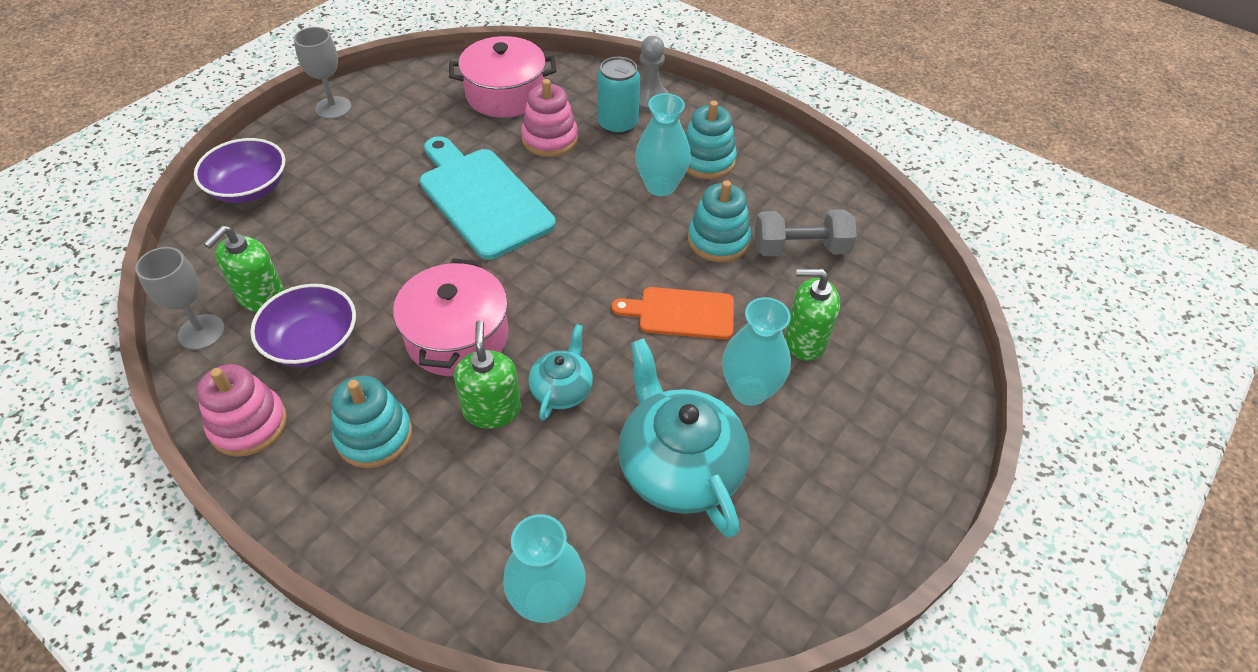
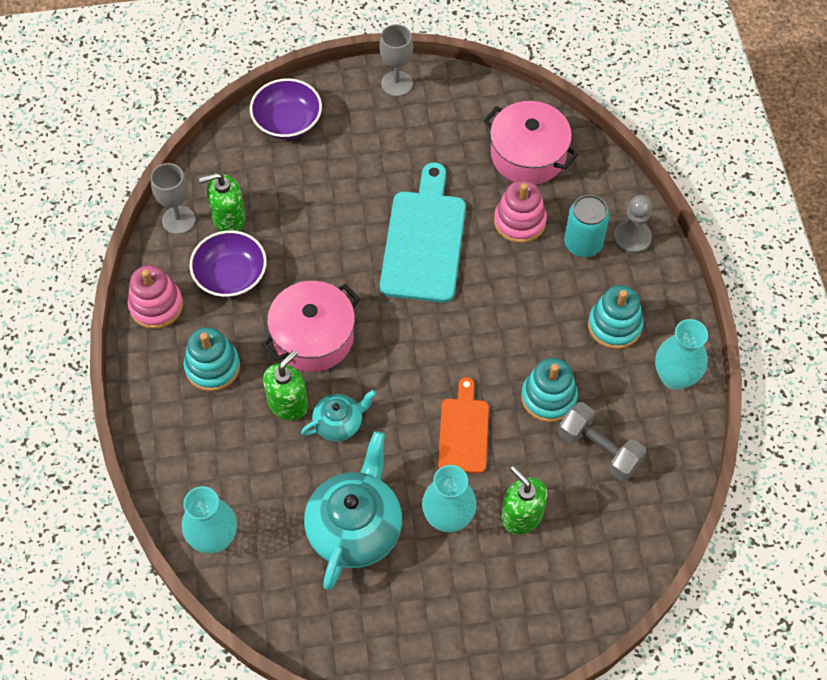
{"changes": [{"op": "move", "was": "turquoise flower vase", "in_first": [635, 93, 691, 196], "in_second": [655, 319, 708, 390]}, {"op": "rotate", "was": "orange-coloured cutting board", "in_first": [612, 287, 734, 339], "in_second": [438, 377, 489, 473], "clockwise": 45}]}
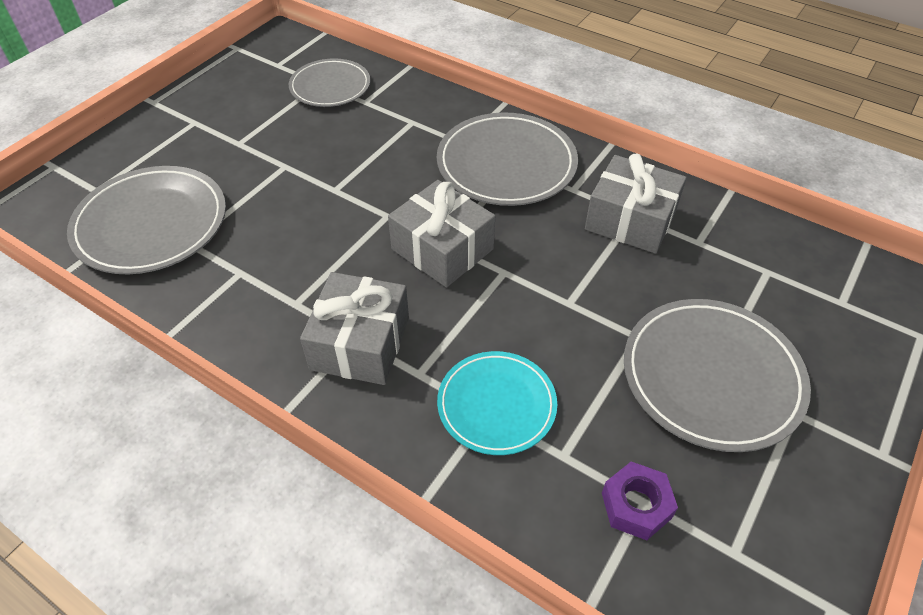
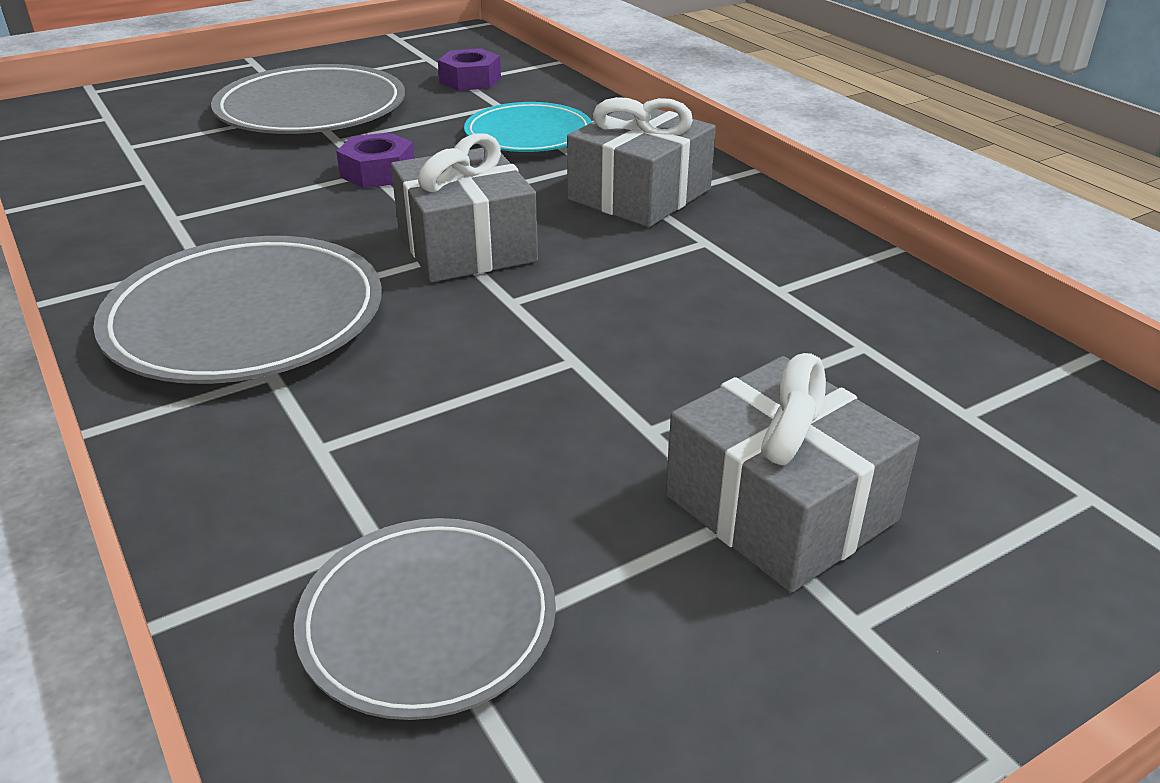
{"changes": [{"op": "delete", "was": "grey dinner plate", "in_first": [67, 166, 226, 274]}, {"op": "insert", "now": "violet hexagon nut", "in_second": [336, 132, 415, 188]}, {"op": "move", "was": "grey gift", "in_first": [585, 153, 687, 254], "in_second": [666, 353, 920, 593]}]}
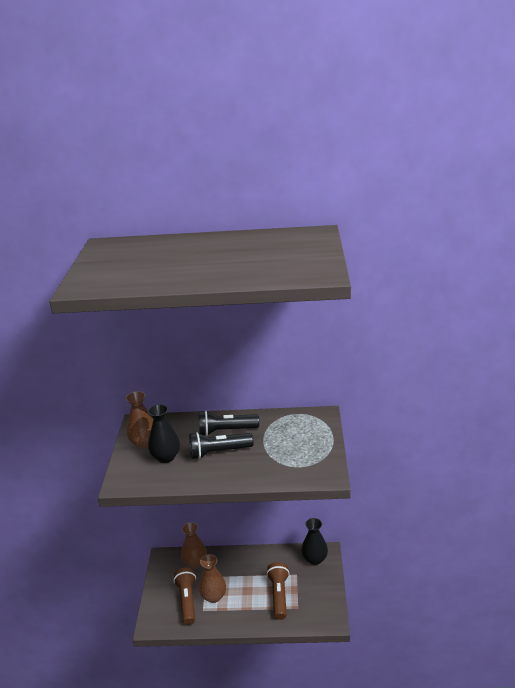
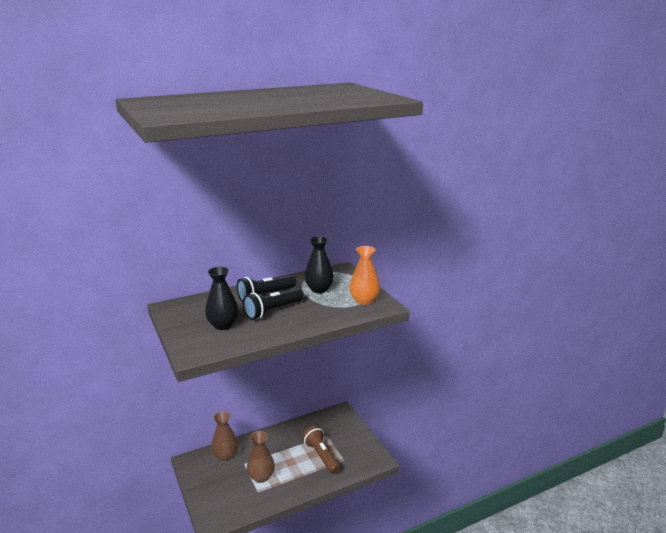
{"changes": [{"op": "delete", "was": "russet flower vase", "in_first": [126, 391, 154, 449]}, {"op": "delete", "was": "russet torch", "in_first": [173, 567, 196, 625]}, {"op": "insert", "now": "orange-coloured flower vase", "in_second": [349, 246, 380, 305]}, {"op": "move", "was": "jet-black flower vase", "in_first": [301, 518, 328, 565], "in_second": [305, 236, 334, 293]}]}
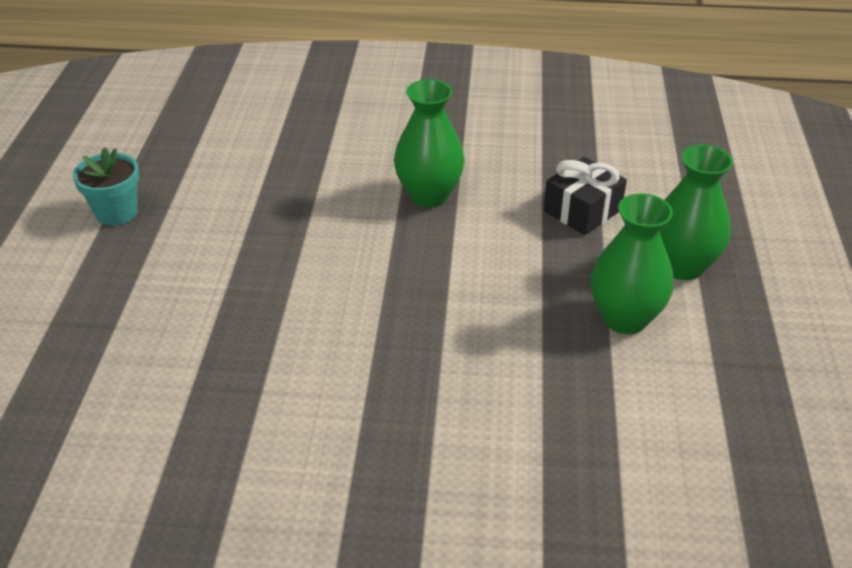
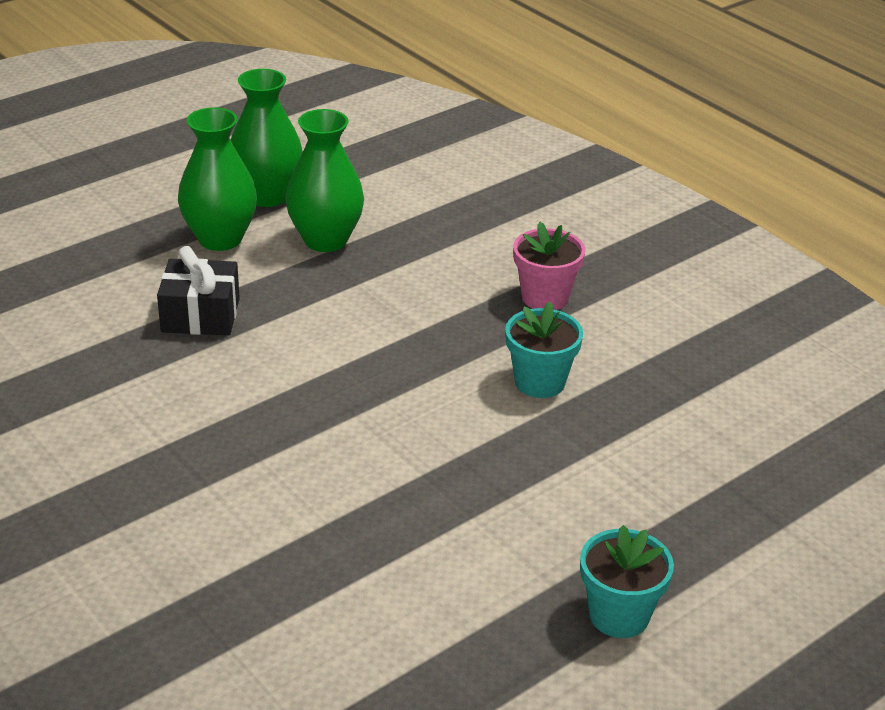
{"changes": [{"op": "insert", "now": "turquoise potted plant", "in_second": [505, 302, 583, 398]}, {"op": "insert", "now": "pink potted plant", "in_second": [513, 222, 586, 310]}, {"op": "move", "was": "green flower vase", "in_first": [394, 79, 465, 207], "in_second": [231, 69, 303, 207]}]}
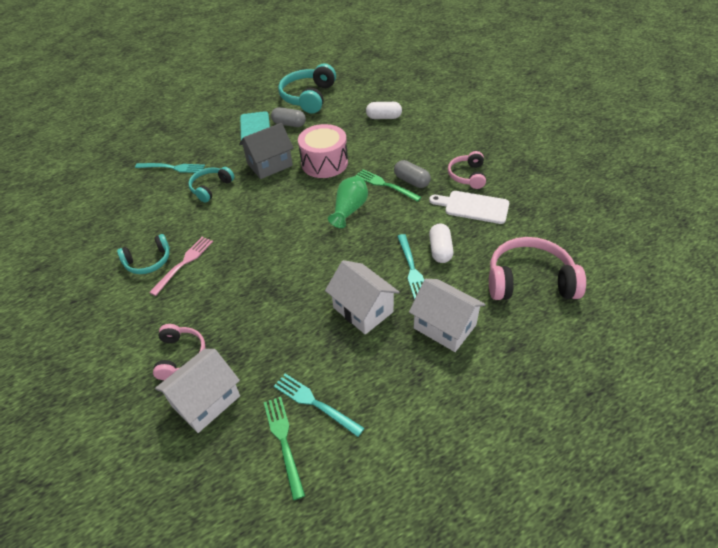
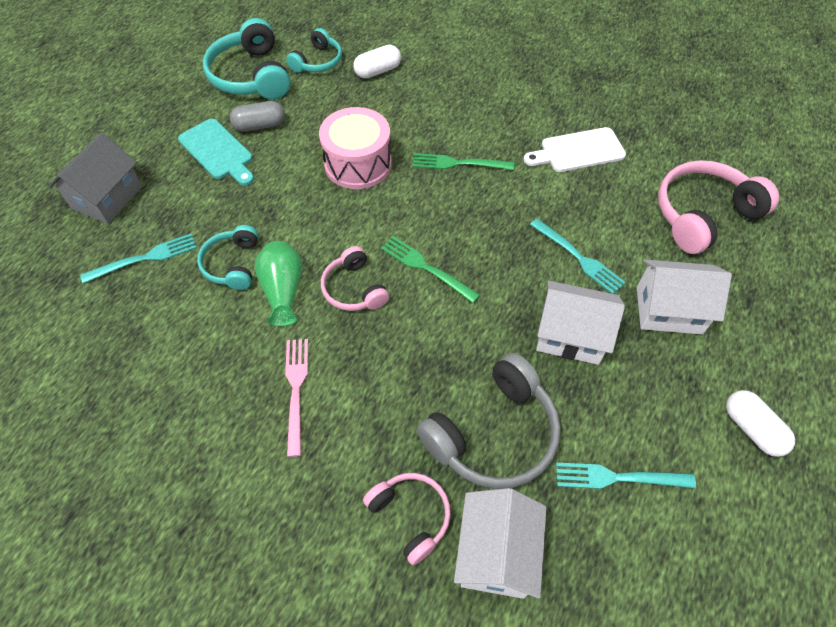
{"changes": [{"op": "delete", "was": "grey pill", "in_first": [394, 160, 431, 188]}, {"op": "insert", "now": "grey headphones", "in_second": [417, 353, 561, 489]}, {"op": "move", "was": "turquoise headphones", "in_first": [117, 234, 170, 274], "in_second": [286, 28, 342, 73]}, {"op": "move", "was": "grey cottage", "in_first": [239, 123, 294, 179], "in_second": [48, 133, 142, 224]}, {"op": "move", "was": "green dinner fork", "in_first": [264, 397, 305, 500], "in_second": [381, 236, 480, 303]}, {"op": "move", "was": "green flower vase", "in_first": [328, 176, 368, 228], "in_second": [255, 241, 302, 326]}, {"op": "move", "was": "pure white pill", "in_first": [429, 224, 453, 263], "in_second": [726, 390, 795, 457]}, {"op": "move", "was": "pink headphones", "in_first": [448, 151, 486, 189], "in_second": [321, 246, 389, 311]}]}
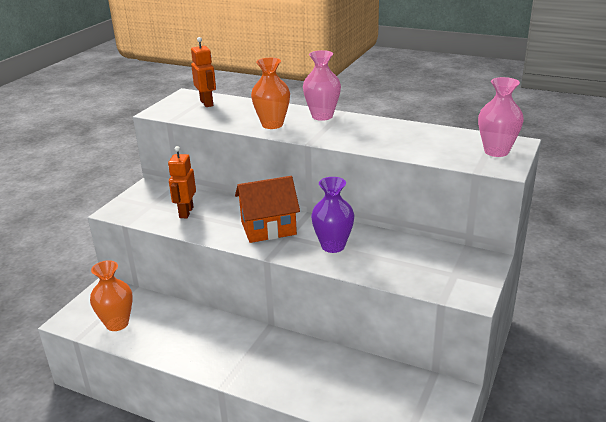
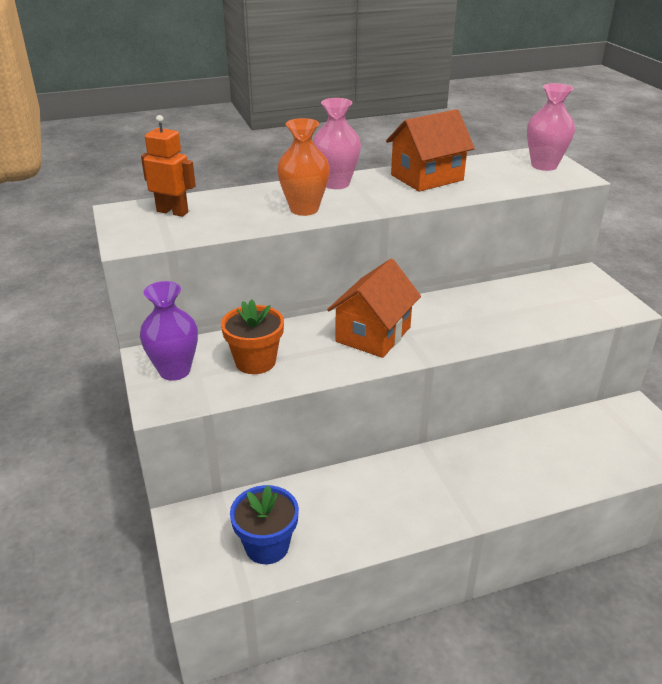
{"changes": [{"op": "insert", "now": "orange-coloured cottage", "in_second": [386, 109, 475, 192]}, {"op": "move", "was": "violet flower vase", "in_first": [311, 177, 355, 253], "in_second": [140, 281, 198, 381]}, {"op": "replace", "was": "orange-coloured flower vase", "now": "royal blue potted plant", "in_first": [90, 260, 133, 331], "in_second": [230, 485, 299, 564]}, {"op": "replace", "was": "orange-coloured toy robot", "now": "orange-coloured potted plant", "in_first": [168, 146, 196, 218], "in_second": [221, 299, 284, 374]}]}
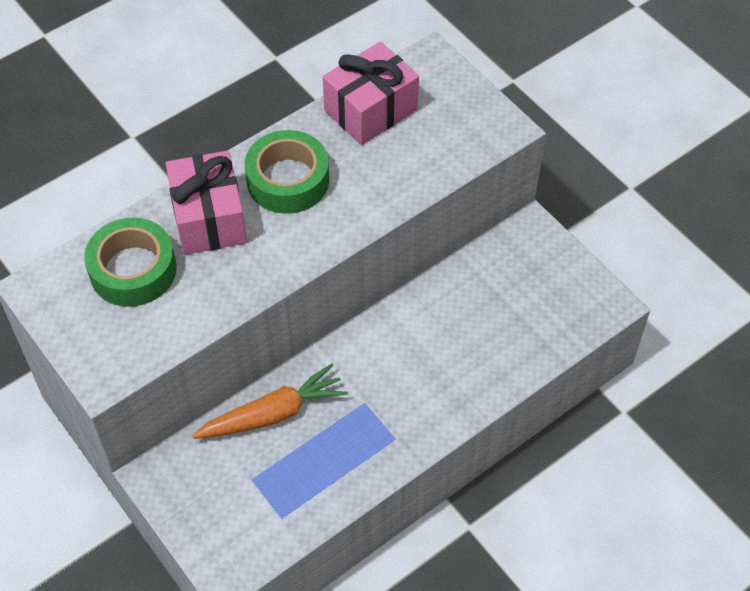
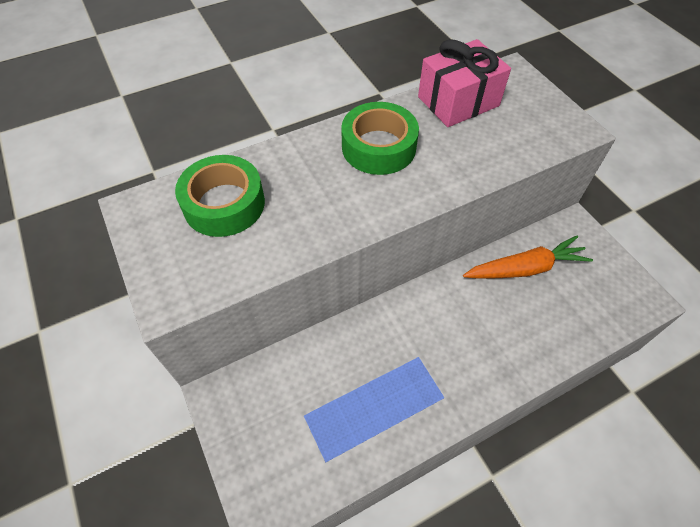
{"changes": [{"op": "delete", "was": "pink gift", "in_first": [166, 151, 247, 255]}, {"op": "move", "was": "orange-coloured carrot", "in_first": [192, 364, 348, 439], "in_second": [463, 236, 593, 279]}]}
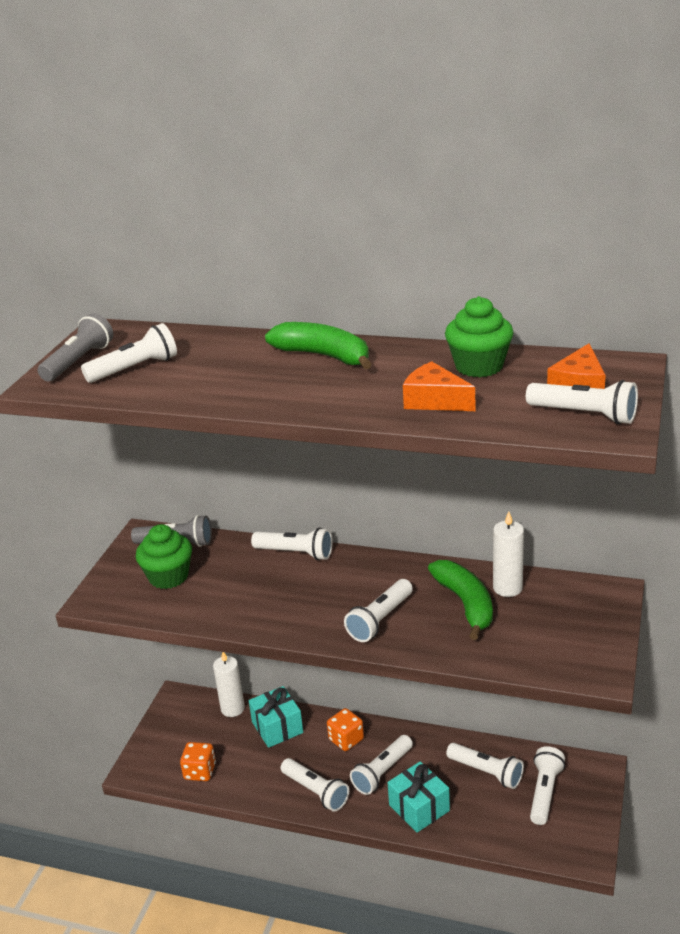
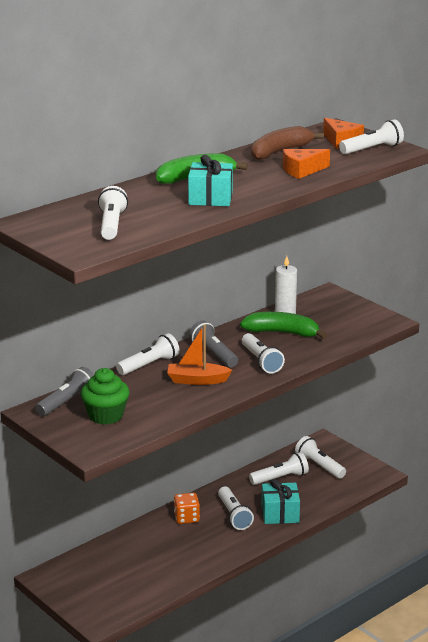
{"changes": [{"op": "delete", "was": "orange-coloured game die", "in_first": [180, 742, 216, 781]}, {"op": "delete", "was": "pure white pillar candle", "in_first": [213, 652, 245, 717]}, {"op": "delete", "was": "pure white torch", "in_first": [281, 758, 349, 812]}, {"op": "insert", "now": "orange-coloured boat", "in_second": [167, 324, 232, 385]}, {"op": "move", "was": "grey torch", "in_first": [37, 313, 113, 381], "in_second": [189, 320, 238, 367]}, {"op": "move", "was": "turquoise gift", "in_first": [249, 686, 303, 748], "in_second": [188, 155, 233, 206]}, {"op": "replace", "was": "green muffin", "now": "russet toy banana", "in_first": [445, 296, 514, 377], "in_second": [251, 126, 324, 160]}]}
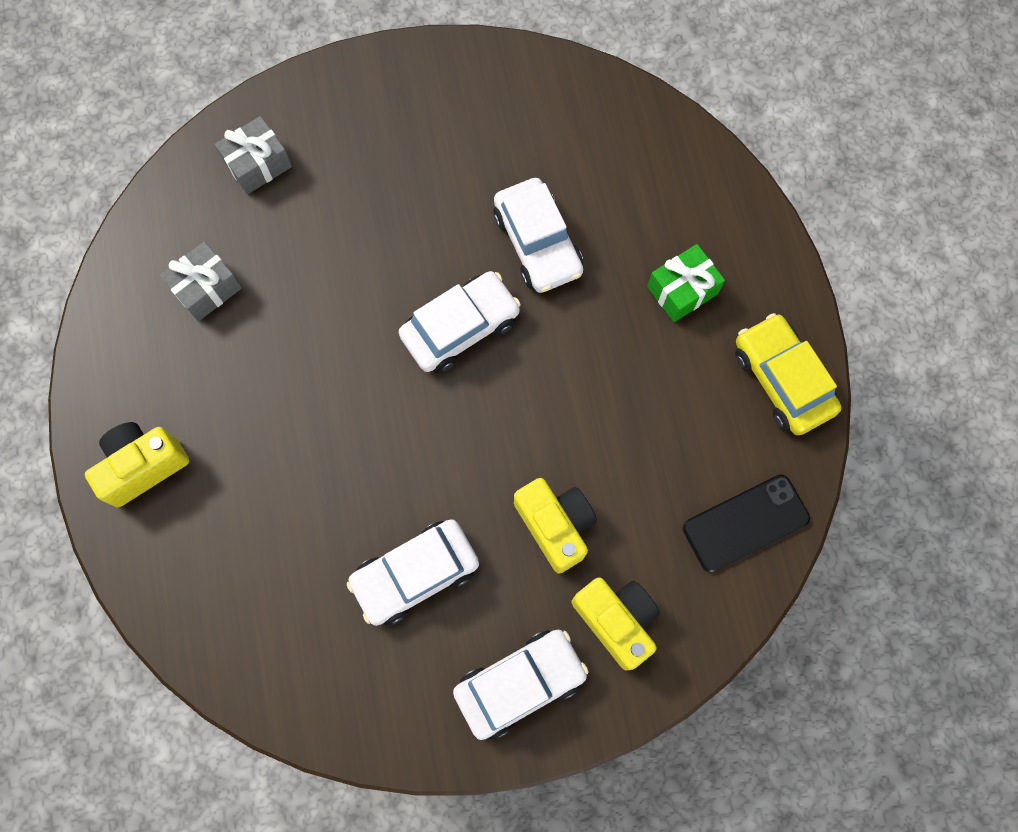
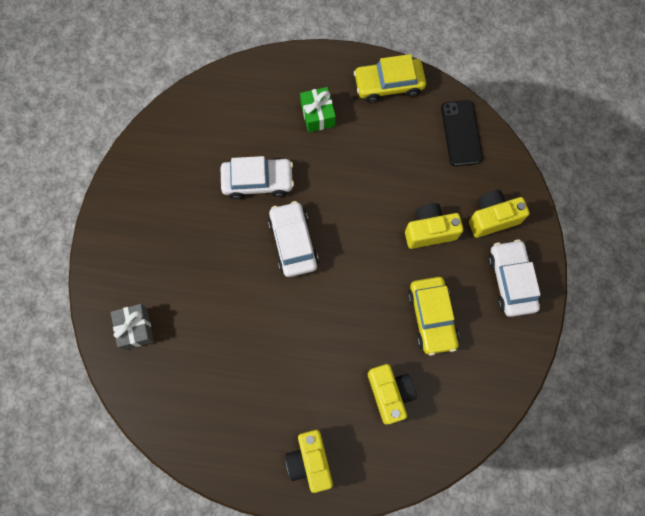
{"changes": [{"op": "delete", "was": "grey gift", "in_first": [160, 241, 242, 321]}, {"op": "insert", "now": "yellow camera", "in_second": [368, 364, 417, 424]}, {"op": "recolor", "was": "pure white car", "now": "yellow car", "in_first": [347, 519, 479, 626], "in_second": [408, 277, 459, 355]}]}
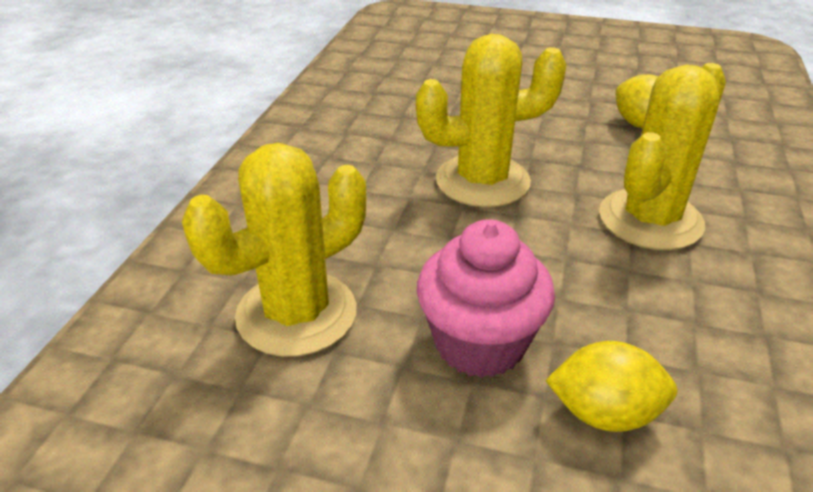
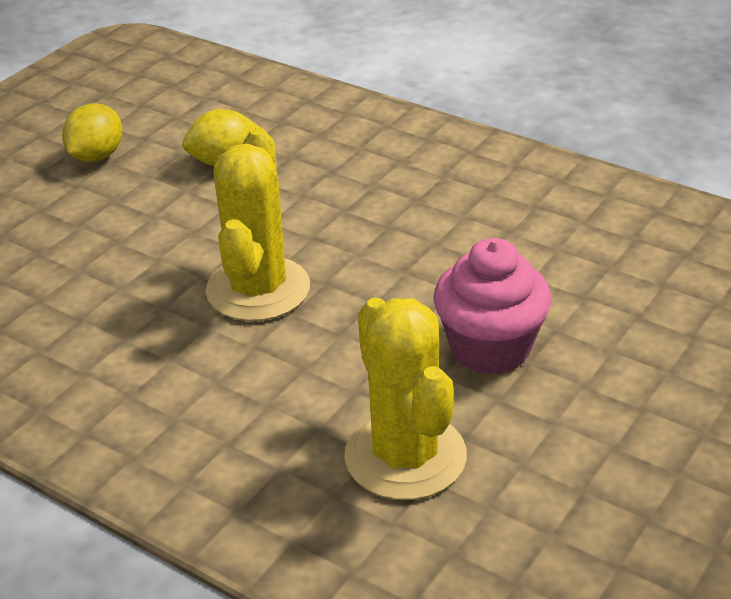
{"changes": [{"op": "delete", "was": "yellow cactus", "in_first": [599, 63, 726, 250]}, {"op": "move", "was": "yellow lemon", "in_first": [545, 341, 677, 432], "in_second": [62, 103, 122, 162]}]}
